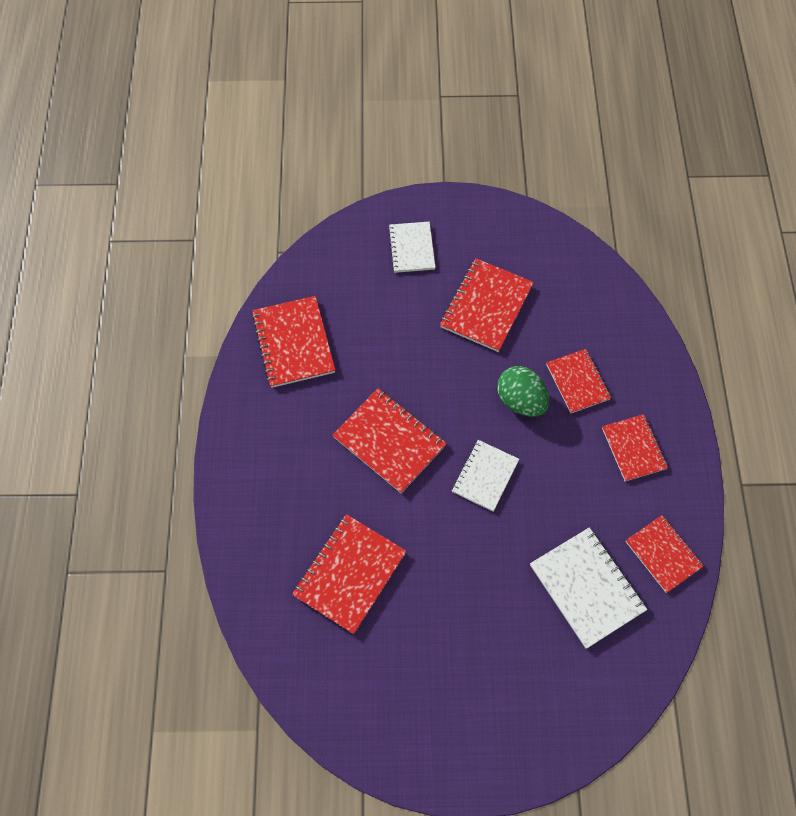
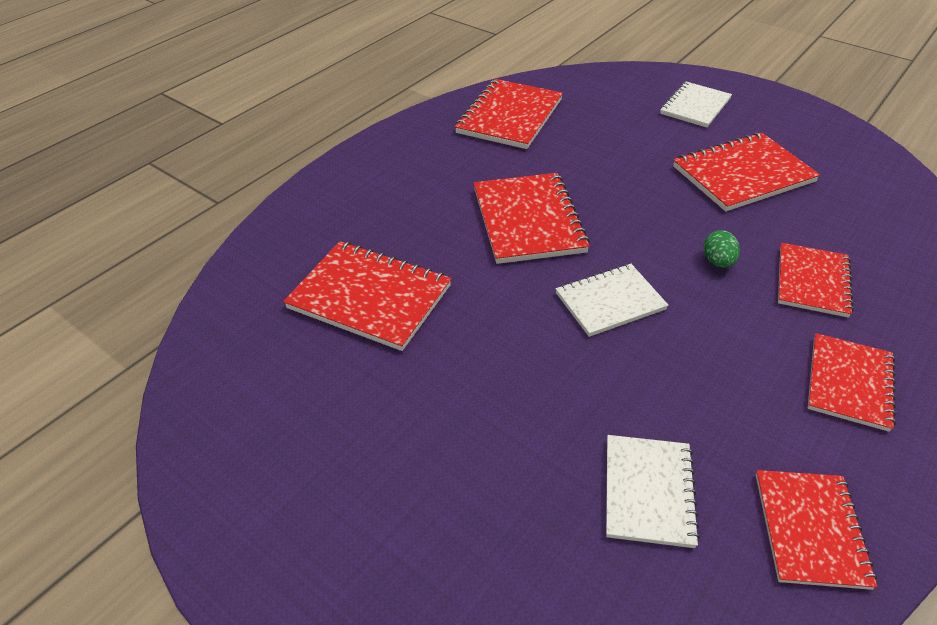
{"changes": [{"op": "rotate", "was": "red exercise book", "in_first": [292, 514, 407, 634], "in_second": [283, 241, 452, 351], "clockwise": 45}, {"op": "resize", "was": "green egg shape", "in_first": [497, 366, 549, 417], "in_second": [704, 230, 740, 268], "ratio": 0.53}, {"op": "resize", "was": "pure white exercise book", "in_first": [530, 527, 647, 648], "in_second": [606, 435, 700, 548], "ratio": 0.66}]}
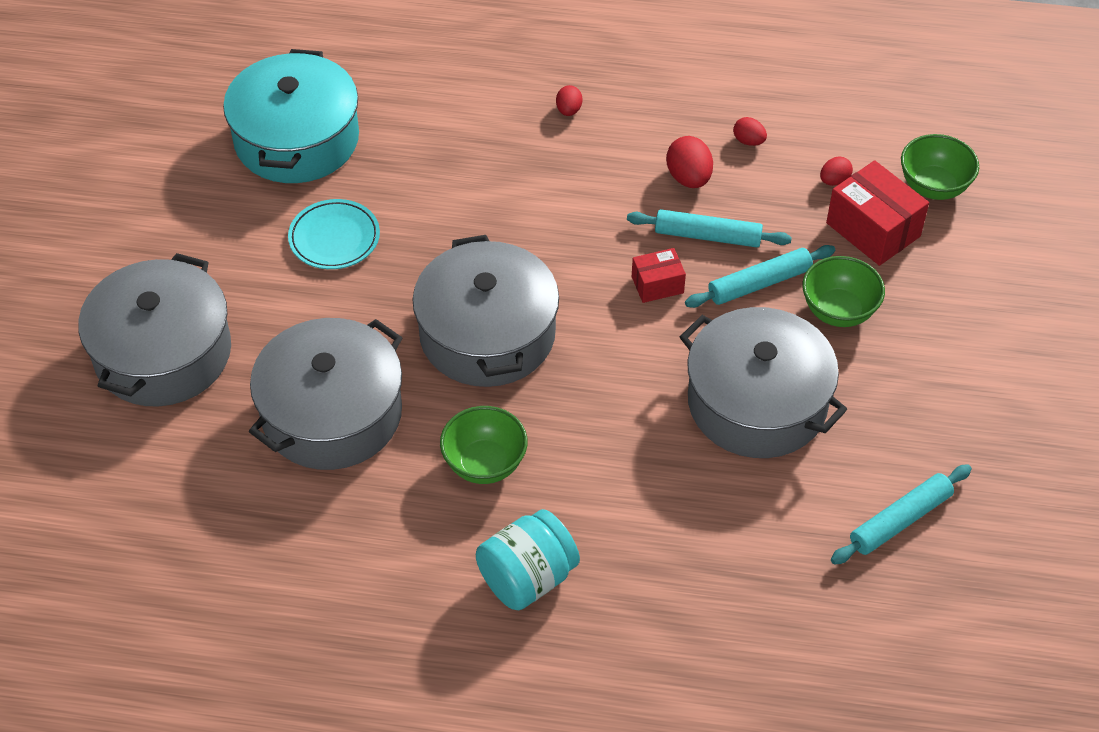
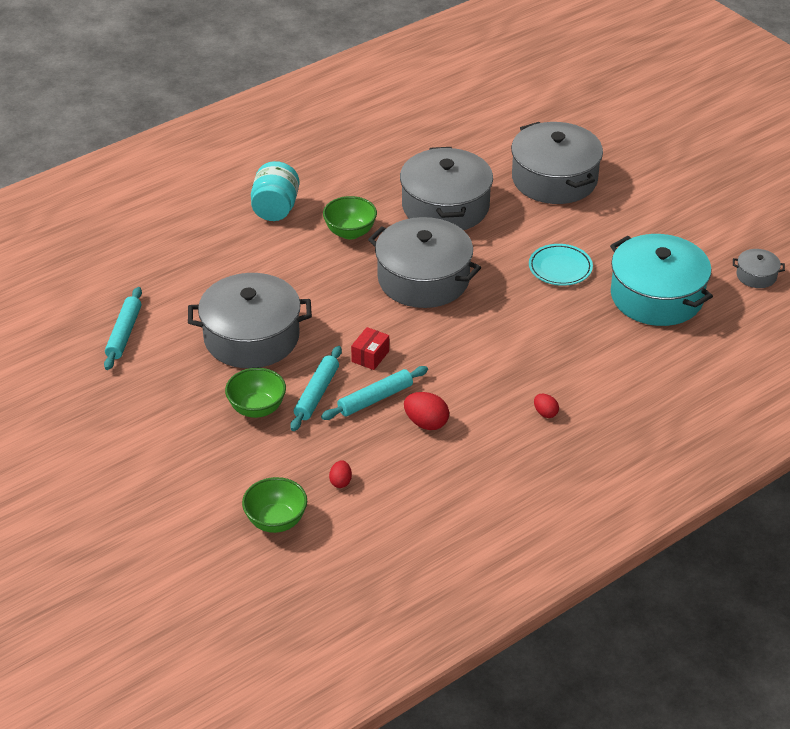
{"changes": [{"op": "delete", "was": "red egg shape", "in_first": [733, 117, 767, 146]}, {"op": "delete", "was": "red package", "in_first": [826, 160, 929, 266]}, {"op": "insert", "now": "grey cooking pot", "in_second": [733, 249, 785, 288]}]}
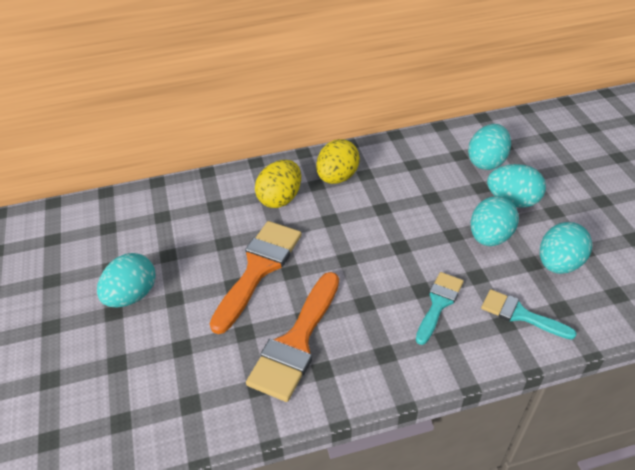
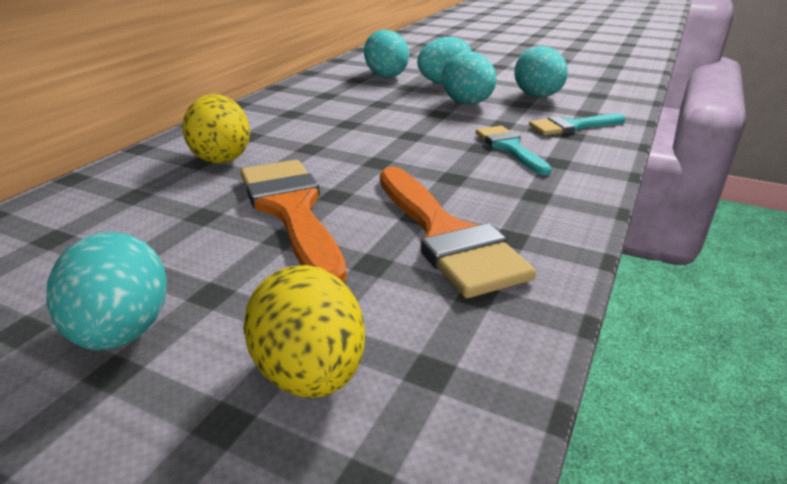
{"changes": [{"op": "move", "was": "yellow egg shape", "in_first": [316, 139, 360, 184], "in_second": [243, 265, 365, 398]}]}
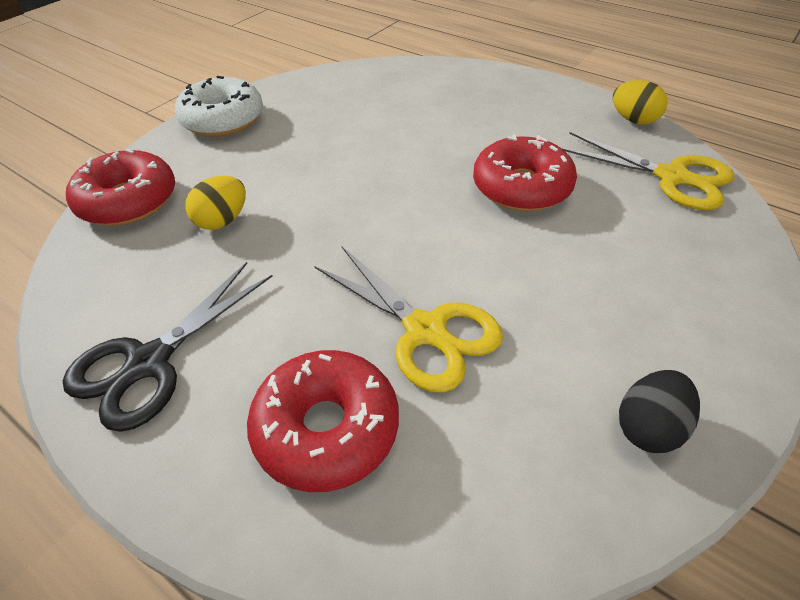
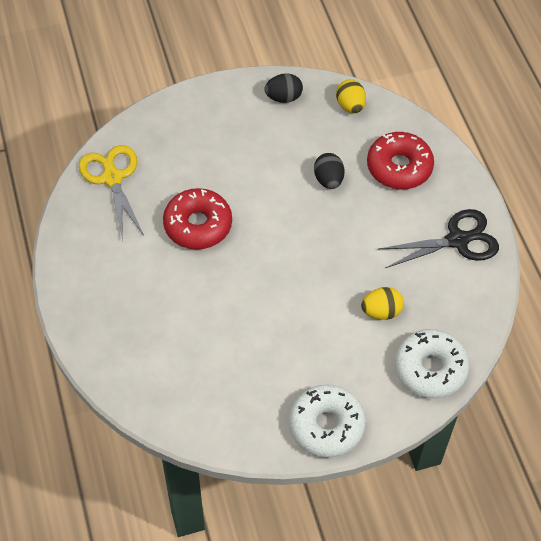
{"changes": [{"op": "move", "was": "yellow egg shape", "in_first": [613, 80, 668, 124], "in_second": [336, 79, 366, 113]}, {"op": "replace", "was": "yellow pair of scissors", "now": "jet-black egg shape", "in_first": [314, 247, 503, 393], "in_second": [314, 153, 344, 189]}, {"op": "recolor", "was": "red donut", "now": "pure white donut", "in_first": [66, 149, 175, 226], "in_second": [395, 329, 469, 399]}]}
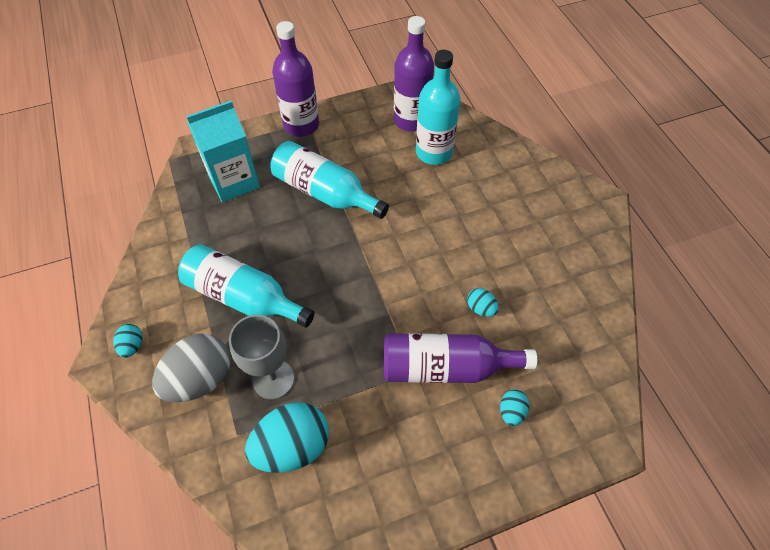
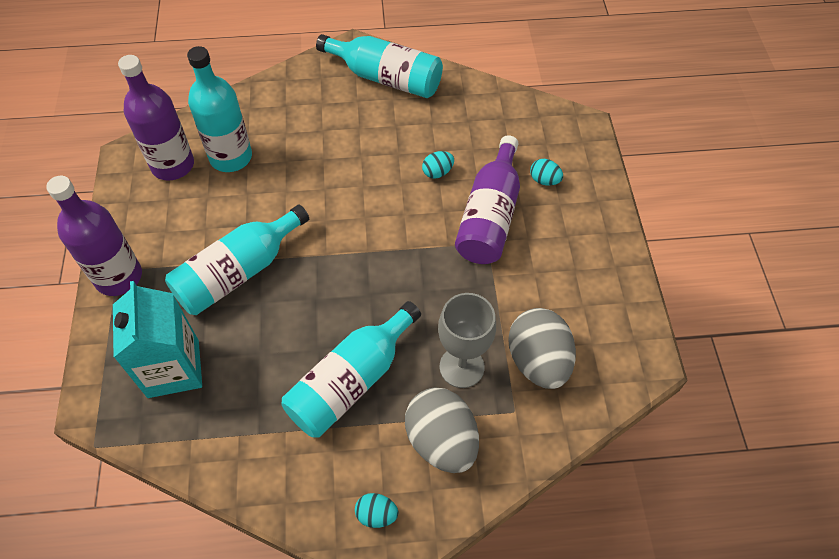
{"changes": [{"op": "insert", "now": "turquoise bottle", "in_second": [316, 34, 443, 98]}, {"op": "recolor", "was": "turquoise egg shape", "now": "grey egg shape", "in_first": [245, 402, 329, 473], "in_second": [508, 308, 576, 389]}]}
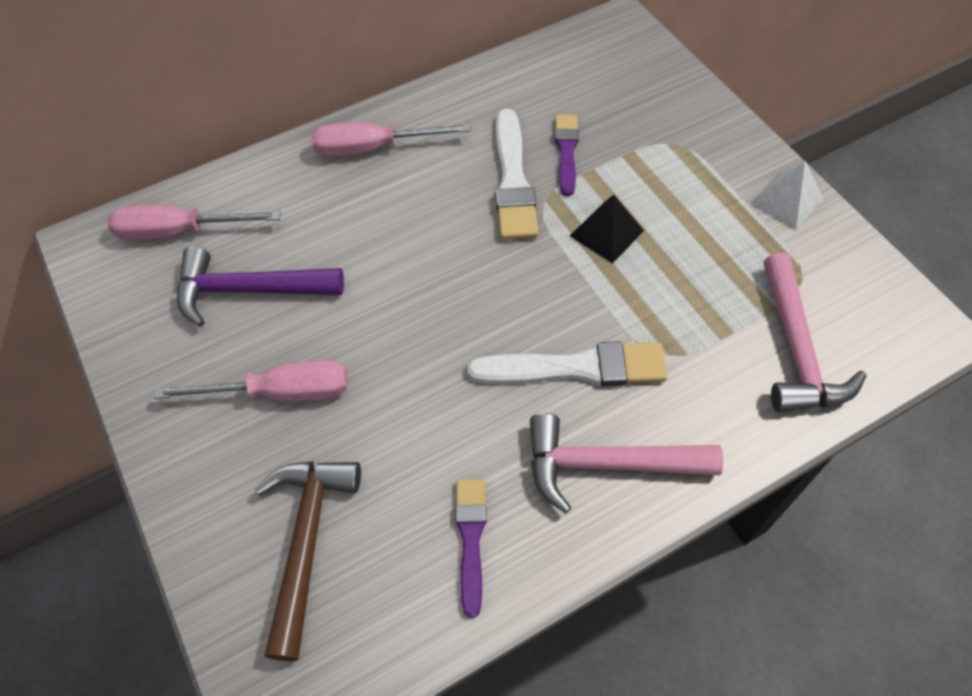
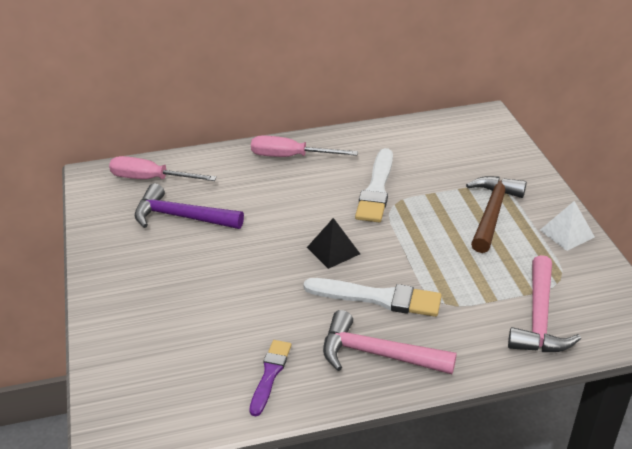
{"changes": [{"op": "delete", "was": "pink flat screwdriver", "in_first": [154, 360, 348, 401]}, {"op": "delete", "was": "violet paint brush", "in_first": [555, 115, 579, 196]}, {"op": "move", "was": "russet hammer", "in_first": [255, 461, 361, 661], "in_second": [466, 176, 527, 253]}, {"op": "move", "was": "jet-black pyramid", "in_first": [570, 194, 644, 264], "in_second": [307, 218, 360, 269]}]}
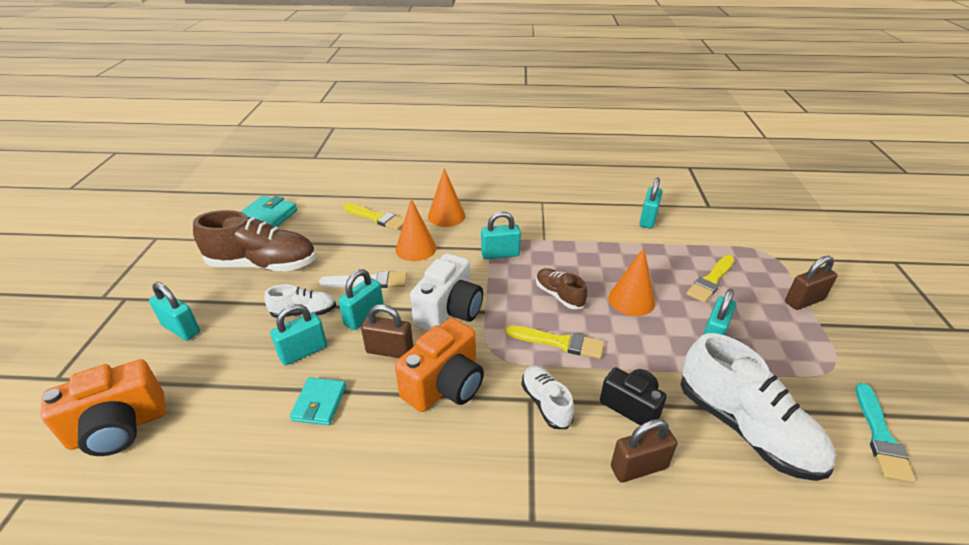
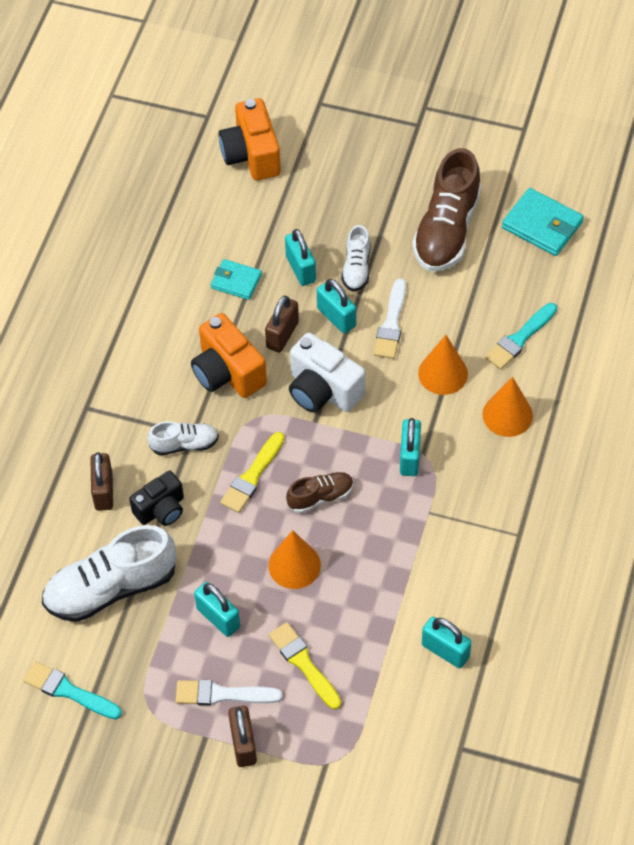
{"changes": [{"op": "delete", "was": "turquoise lock", "in_first": [149, 282, 200, 341]}, {"op": "insert", "now": "pure white paint brush", "in_second": [176, 680, 282, 706]}, {"op": "recolor", "was": "yellow paint brush", "now": "turquoise paint brush", "in_first": [343, 203, 405, 230], "in_second": [485, 303, 557, 370]}]}
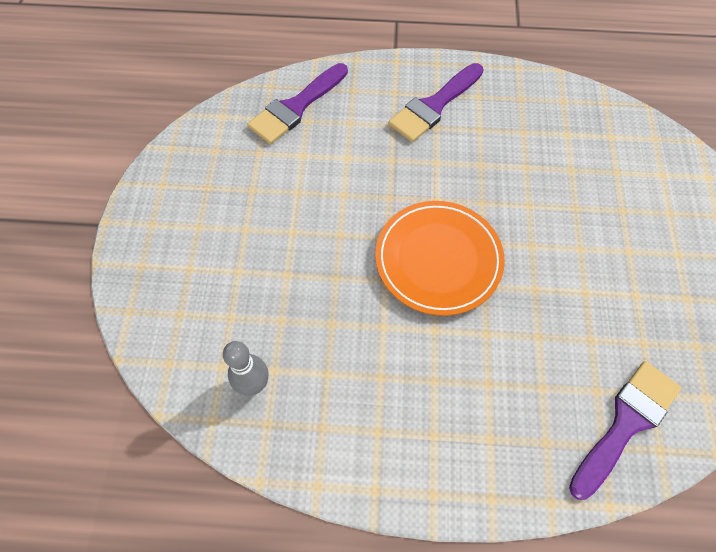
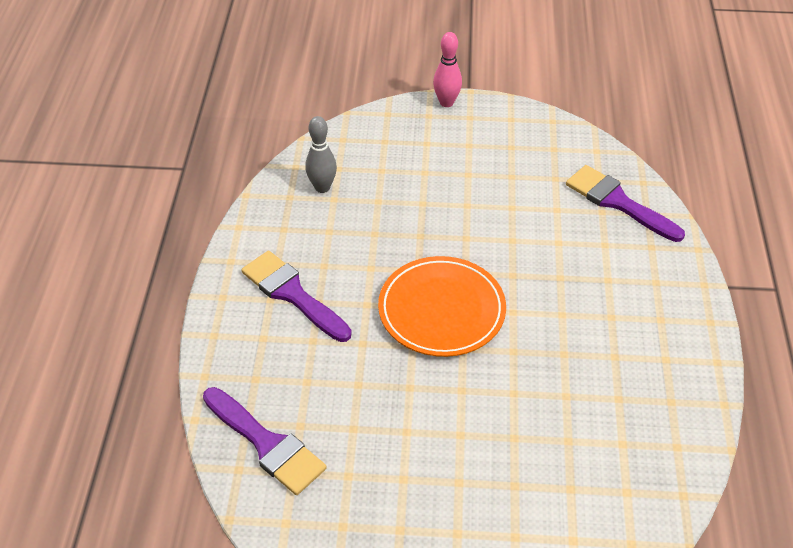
{"changes": [{"op": "insert", "now": "pink bowling pin", "in_second": [433, 32, 462, 107]}, {"op": "move", "was": "violet paint brush", "in_first": [388, 63, 484, 142], "in_second": [242, 251, 352, 342]}]}
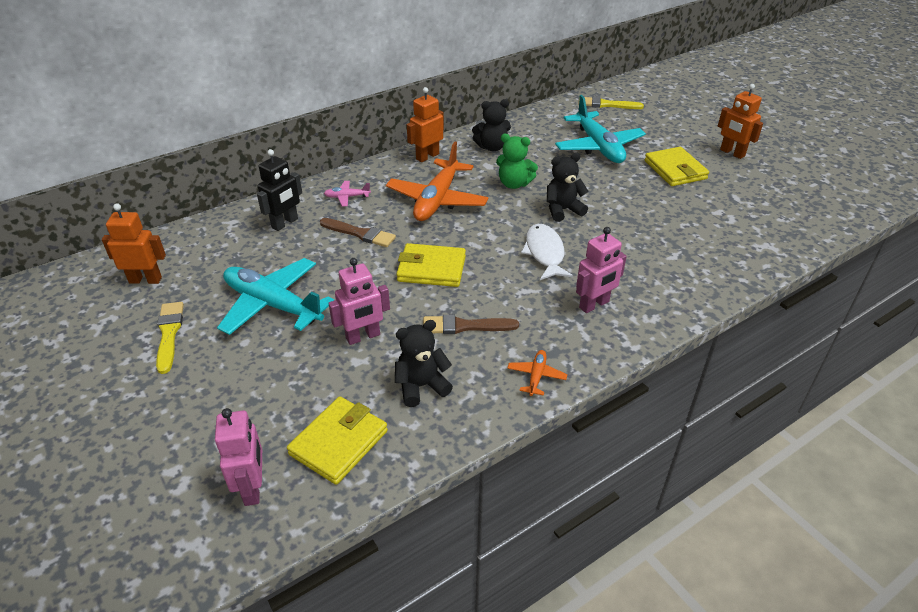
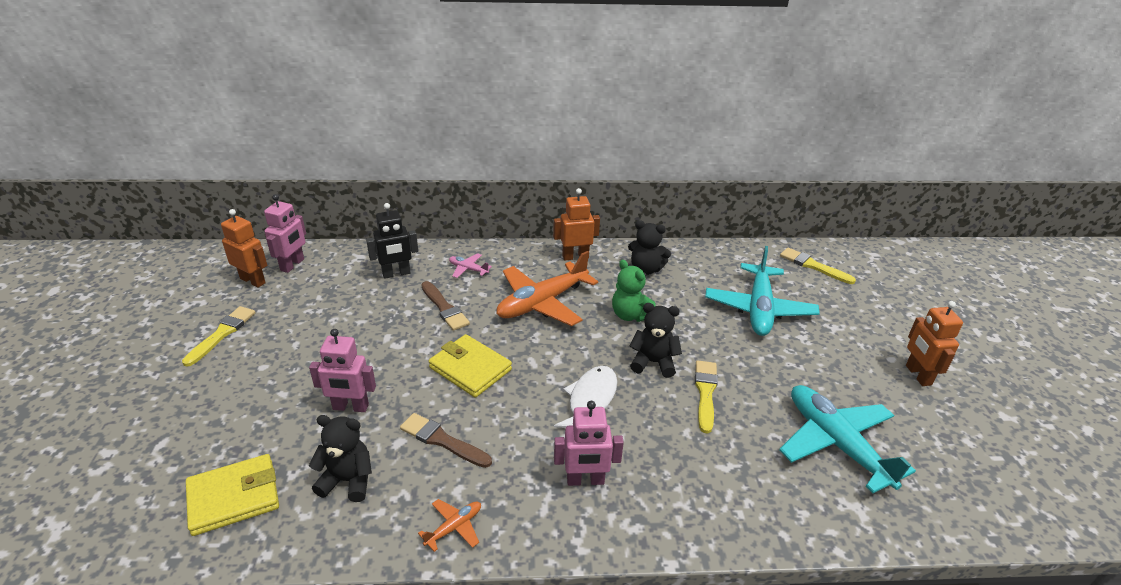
{"changes": [{"op": "delete", "was": "yellow card wallet", "in_first": [644, 147, 709, 186]}, {"op": "insert", "now": "yellow paint brush", "in_second": [695, 360, 718, 433]}, {"op": "move", "was": "pink toy robot", "in_first": [215, 408, 262, 506], "in_second": [264, 194, 306, 273]}, {"op": "move", "was": "turquoise aeroplane", "in_first": [217, 258, 334, 335], "in_second": [779, 385, 916, 493]}]}
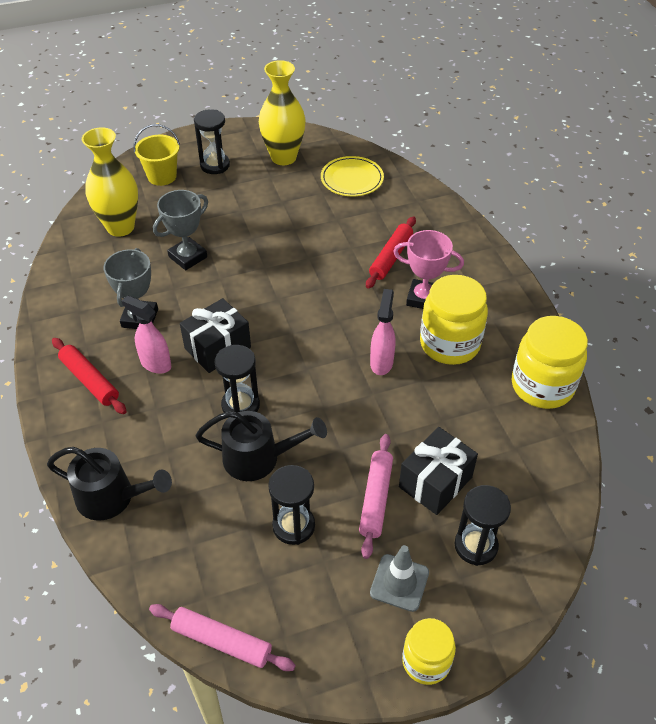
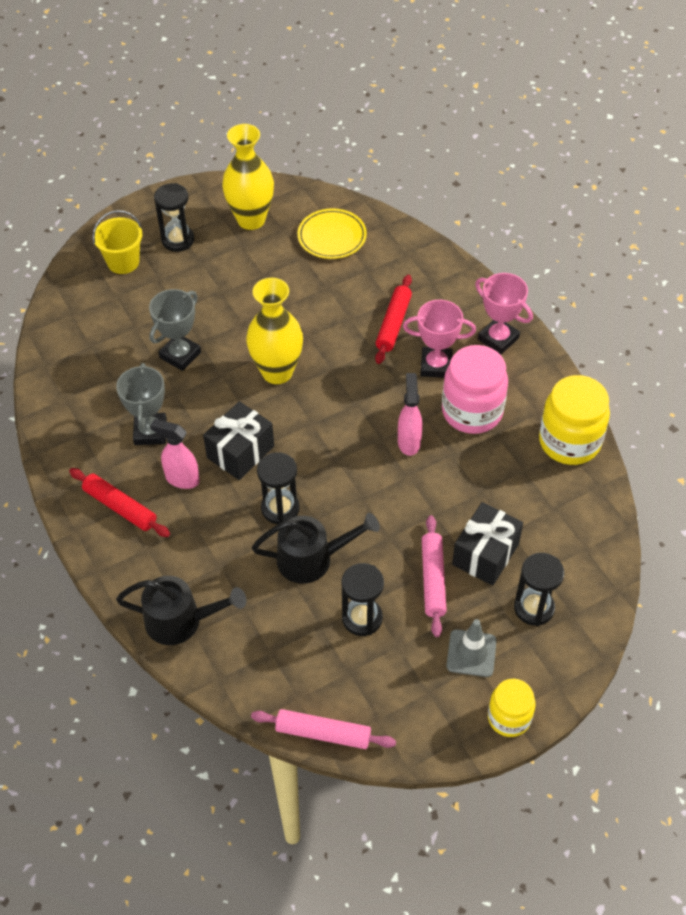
{"changes": [{"op": "insert", "now": "pink prize cup", "in_second": [475, 273, 533, 355]}, {"op": "move", "was": "yellow flower vase", "in_first": [82, 127, 138, 237], "in_second": [246, 278, 303, 384]}, {"op": "recolor", "was": "yellow jam jar", "now": "pink jam jar", "in_first": [420, 275, 488, 365], "in_second": [442, 345, 508, 434]}]}
